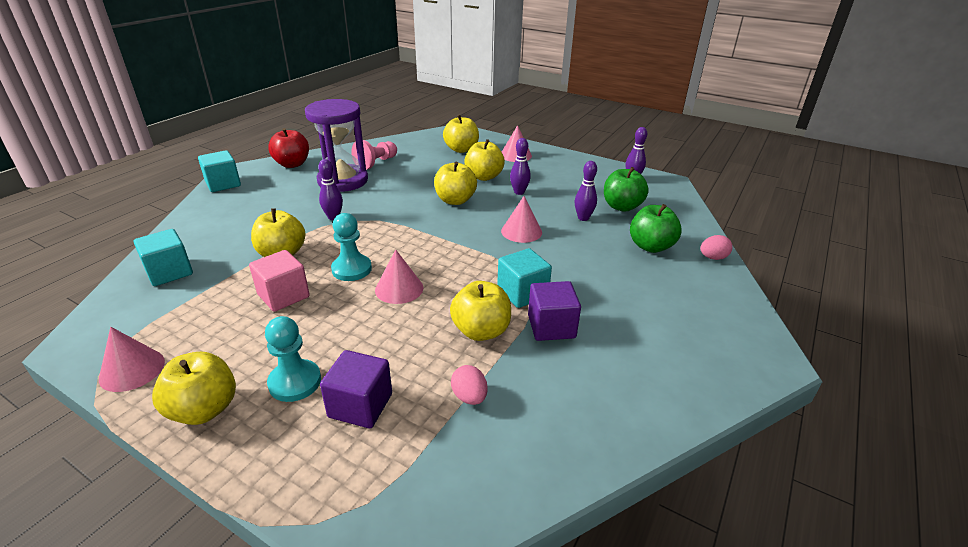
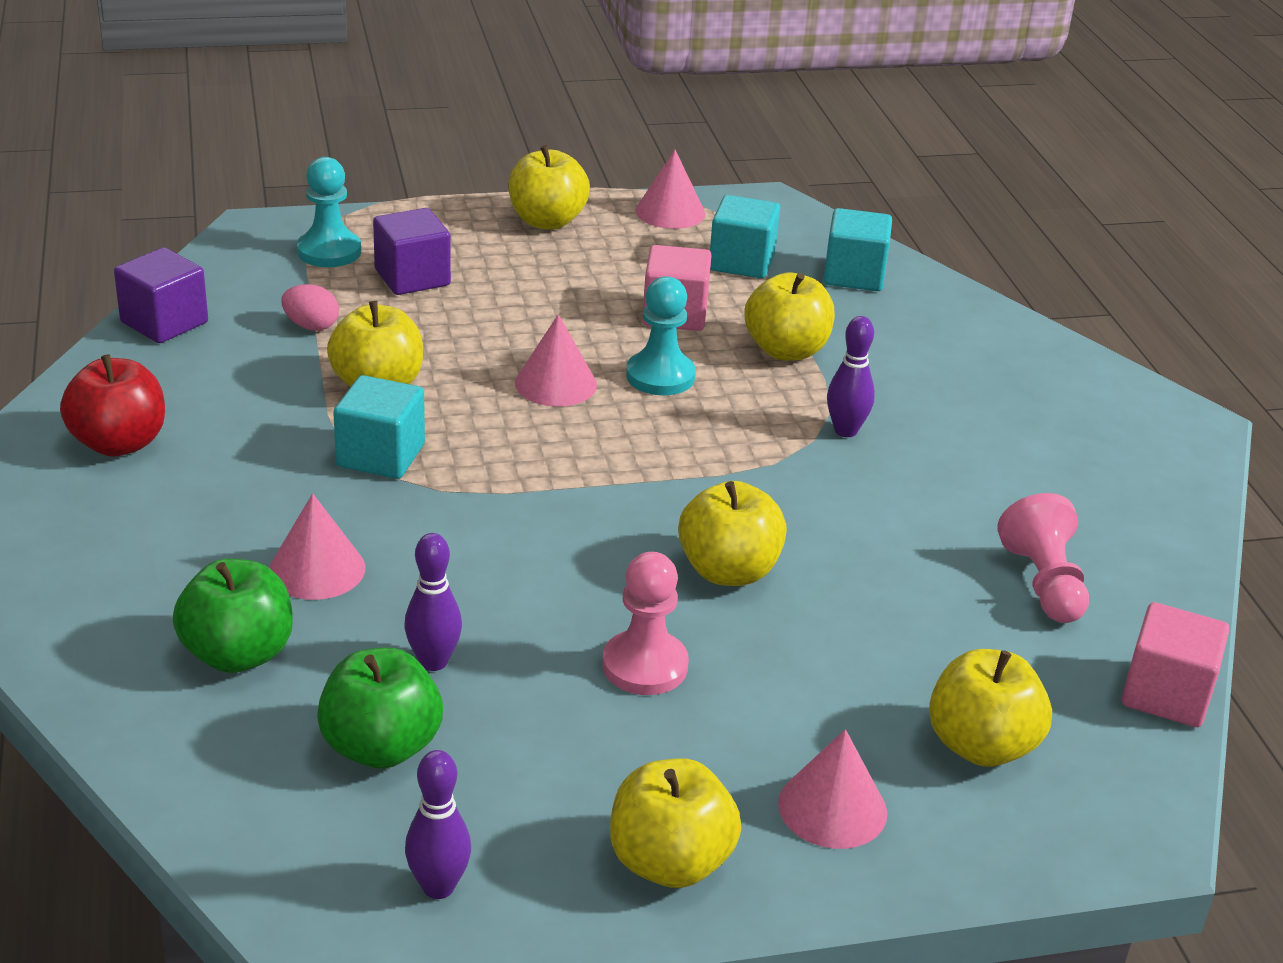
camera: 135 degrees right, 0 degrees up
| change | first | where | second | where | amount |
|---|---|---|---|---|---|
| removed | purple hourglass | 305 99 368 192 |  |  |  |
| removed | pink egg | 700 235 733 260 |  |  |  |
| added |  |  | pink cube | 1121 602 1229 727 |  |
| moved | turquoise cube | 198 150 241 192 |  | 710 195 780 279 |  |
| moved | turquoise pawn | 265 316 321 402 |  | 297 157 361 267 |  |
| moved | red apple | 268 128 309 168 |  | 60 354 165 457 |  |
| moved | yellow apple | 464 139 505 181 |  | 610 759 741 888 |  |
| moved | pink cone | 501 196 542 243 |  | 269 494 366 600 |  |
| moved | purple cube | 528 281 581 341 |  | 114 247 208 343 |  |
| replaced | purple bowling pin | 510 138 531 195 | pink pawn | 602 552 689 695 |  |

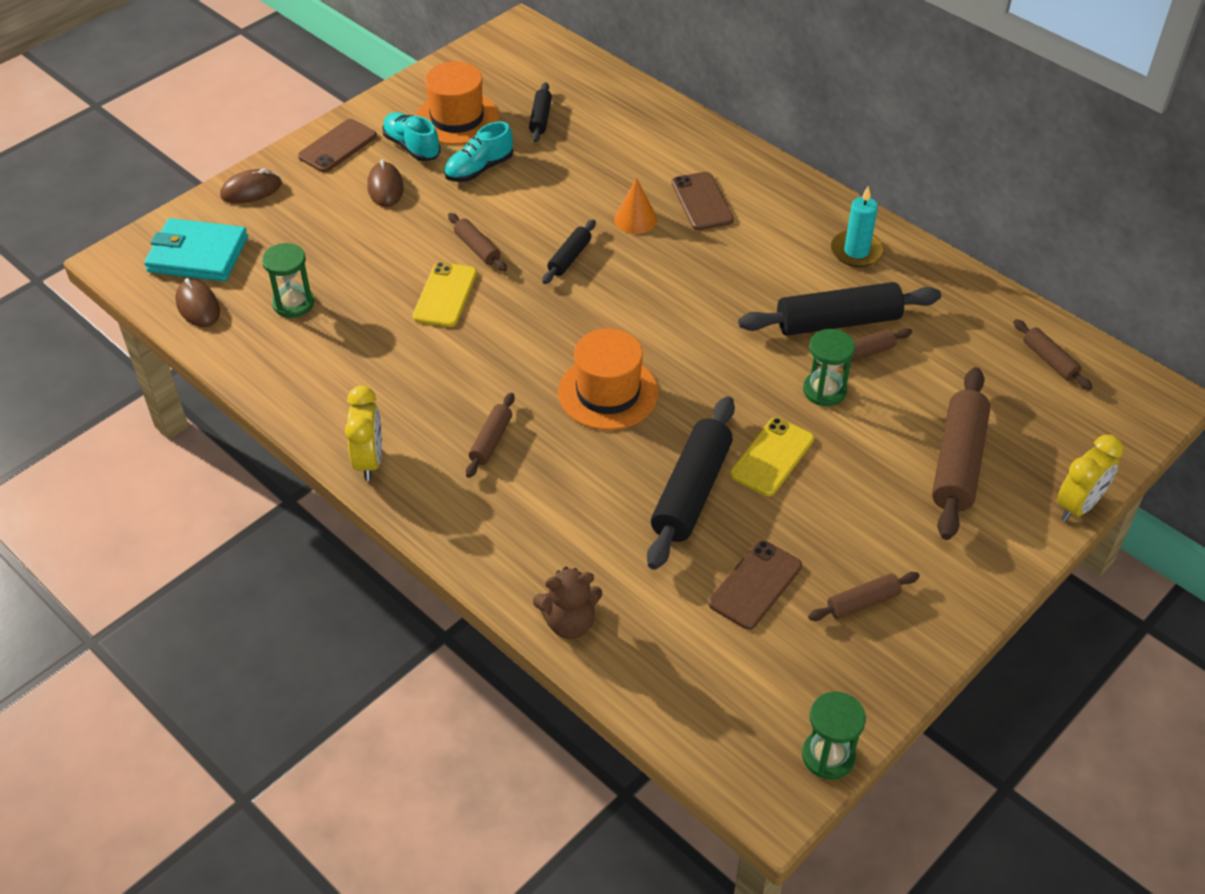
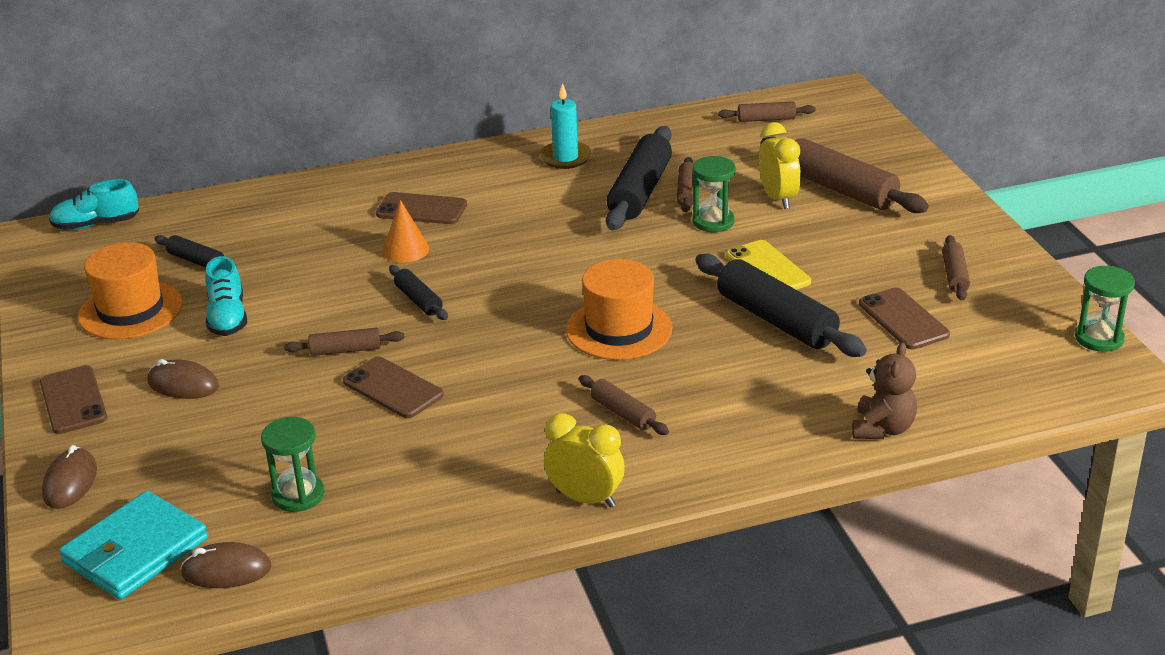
camera: 60 degrees left, 15 degrees down
| change | first | where | second | where | amount |
|---|---|---|---|---|---|
| moved | turquoise shoe | 382 112 440 161 |  | 49 179 139 230 |  |
| moved | yellow clock | 1057 435 1123 521 |  | 759 122 801 209 |  |
| recoloured | yellow phone | 413 262 477 327 | brown phone | 343 356 444 418 |  |

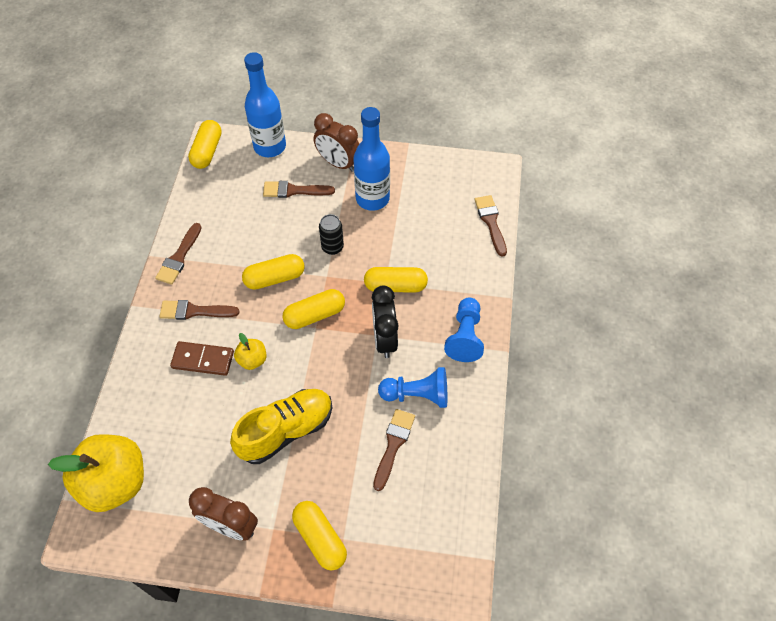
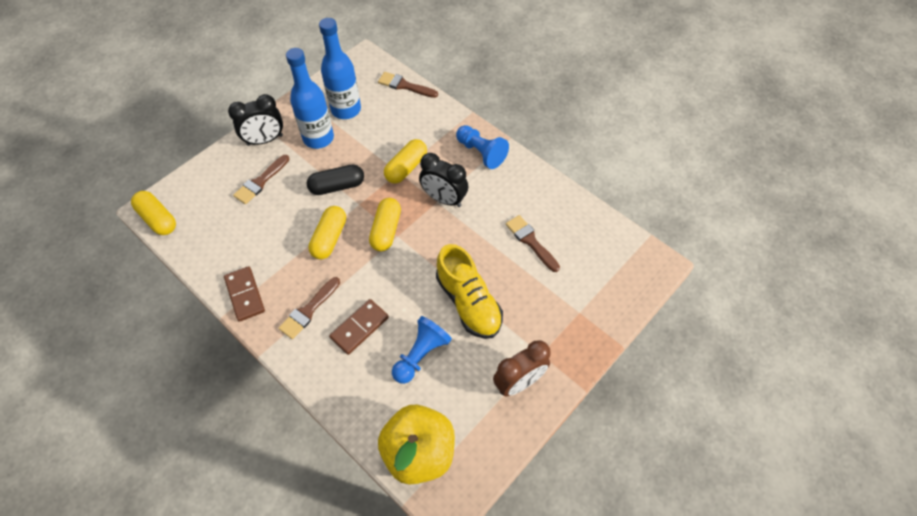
camera: 55 degrees left, 0 degrees up
| change | first | where | second | where | amount |
|---|---|---|---|---|---|
| removed | yellow apple | 234 333 267 370 |  |  |  |
| removed | yellow capsule | 292 501 347 571 |  |  |  |
| moved | blue bottle | 244 52 286 157 |  | 319 18 361 119 |  |
| moved | blue pawn | 378 367 447 408 |  | 392 316 452 384 |  |
| replaced | brown brush | 155 223 202 285 | brown domino | 224 266 265 322 |  |
| replaced | black can | 319 214 344 255 | black capsule | 307 164 364 195 |  |
| recoloured | brown clock | 314 113 359 172 | black clock | 228 94 283 146 |  |
| turned | yellow shoe | 230 389 333 464 |  | 436 244 503 339 | 150 degrees clockwise |

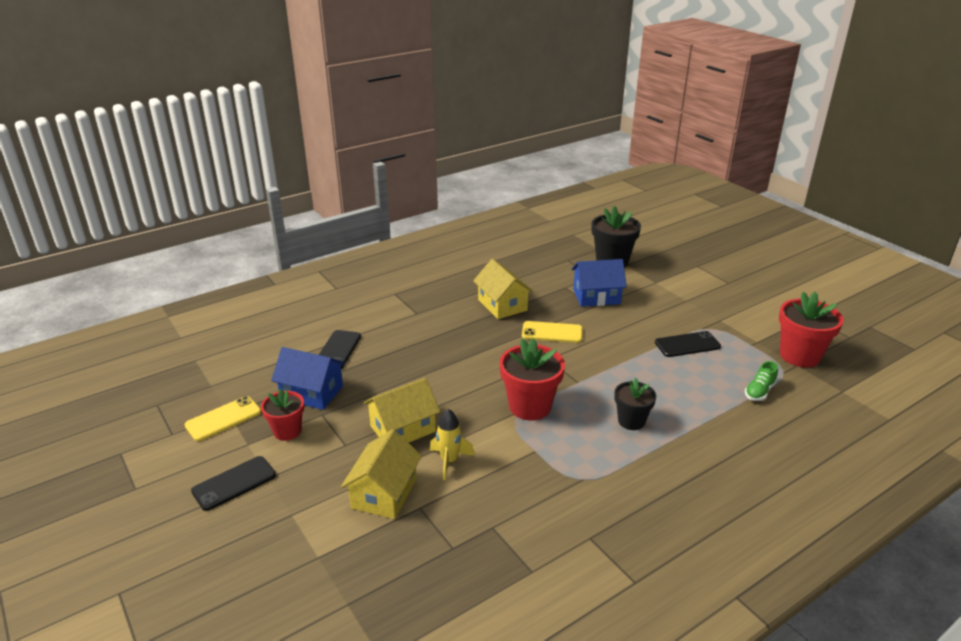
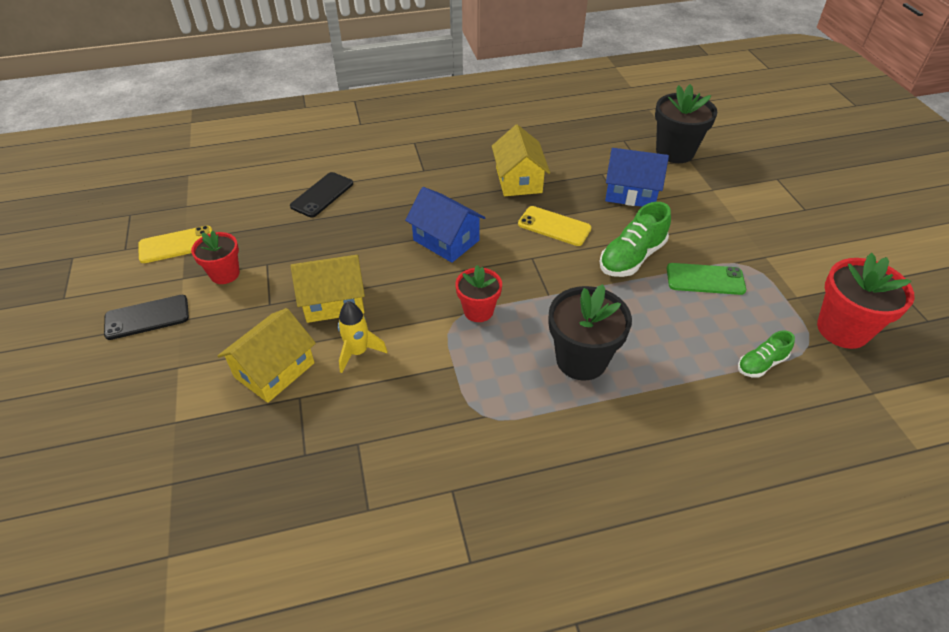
camera: 20 degrees right, 15 degrees up
| change | first | where | second | where | amount |
|---|---|---|---|---|---|
| added |  |  | green shoe | 599 202 671 277 |  |
| moved | blue house | 271 347 345 410 |  | 405 187 485 263 |  |
| recoloured | black phone | 655 331 721 357 | green phone | 667 263 746 295 |  |
| resized | red flower pot | 500 338 565 421 |  | 455 265 502 322 | x0.62 |
| resized | black flower pot | 614 378 656 430 |  | 549 284 632 380 | x1.60 |

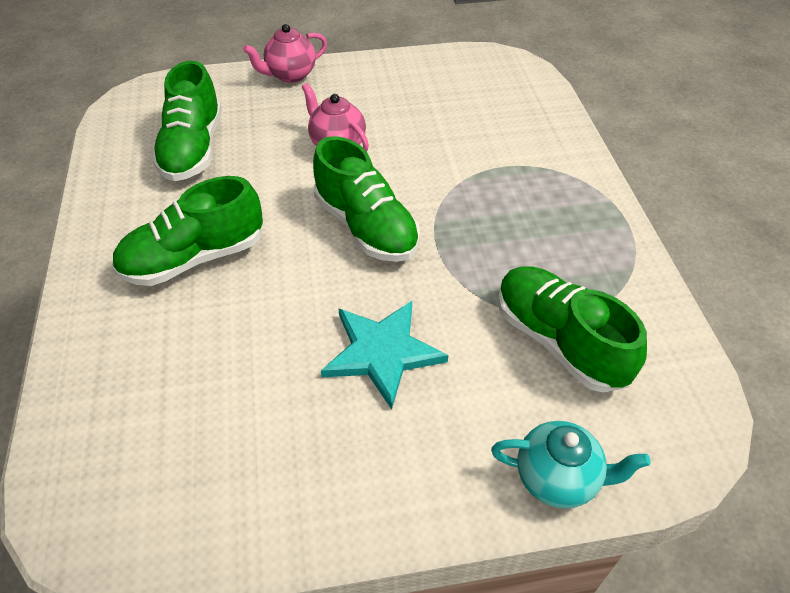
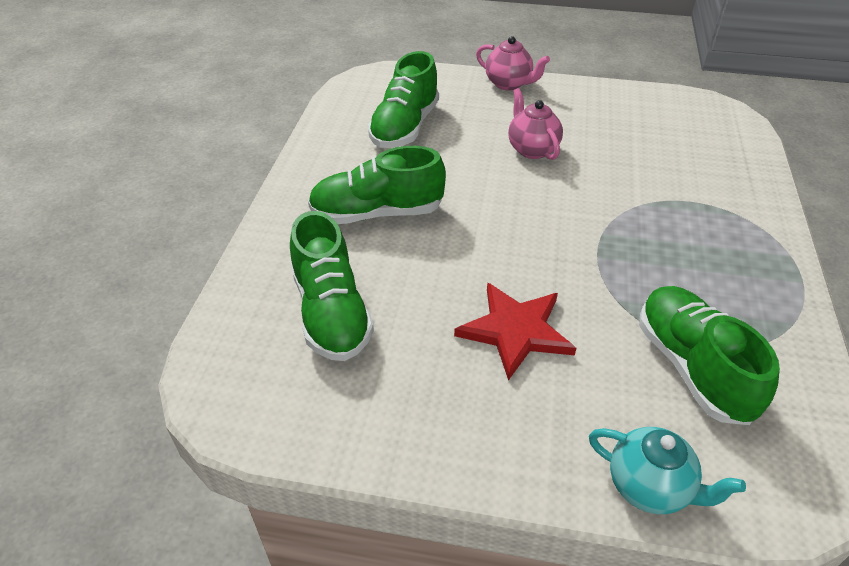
camera: 20 degrees right, 5 degrees down
| change | first | where | second | where | amount |
|---|---|---|---|---|---|
| moved | green shoe | 313 136 420 262 |  | 290 211 374 361 |  |
| recoloured | turquoise star | 321 301 448 410 | red star | 454 283 576 381 |  |
| turned | pink teapot | 243 24 327 83 |  | 476 36 550 90 | 135 degrees counterclockwise |

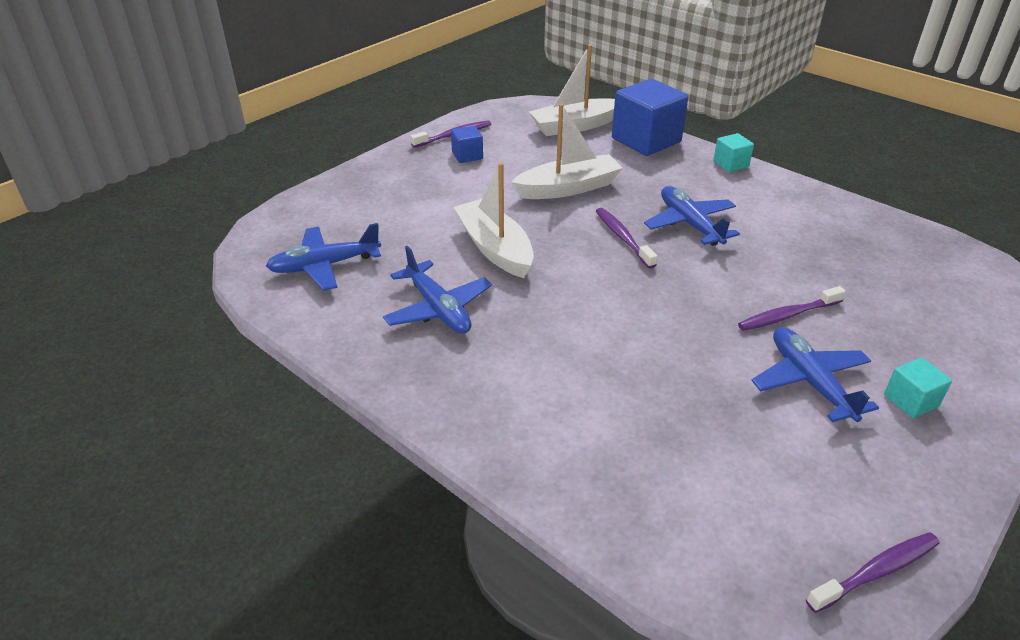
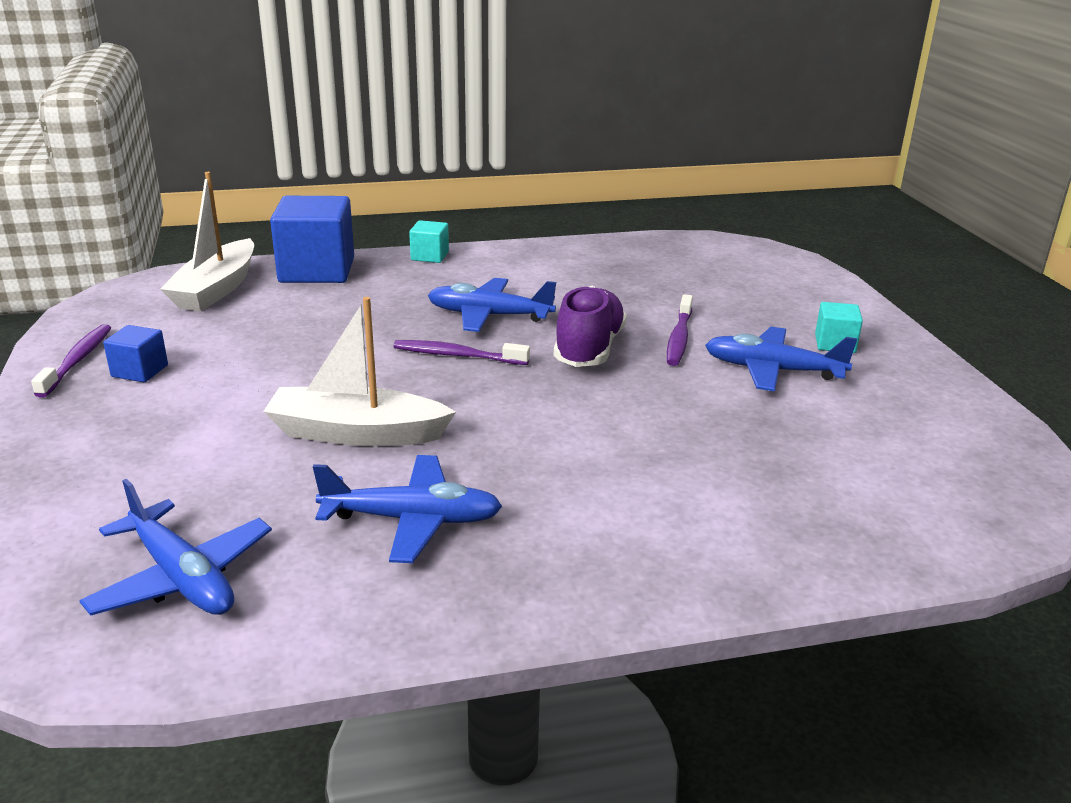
camera: 55 degrees left, 10 degrees down
| change | first | where | second | where | amount |
|---|---|---|---|---|---|
| removed | white boat | 511 104 623 199 |  |  |  |
| removed | purple toothbrush | 806 532 940 613 |  |  |  |
| added |  |  | purple shoe | 554 286 627 367 |  |
| turned | blue plane | 266 223 381 291 |  | 79 479 272 616 | 60 degrees counterclockwise |

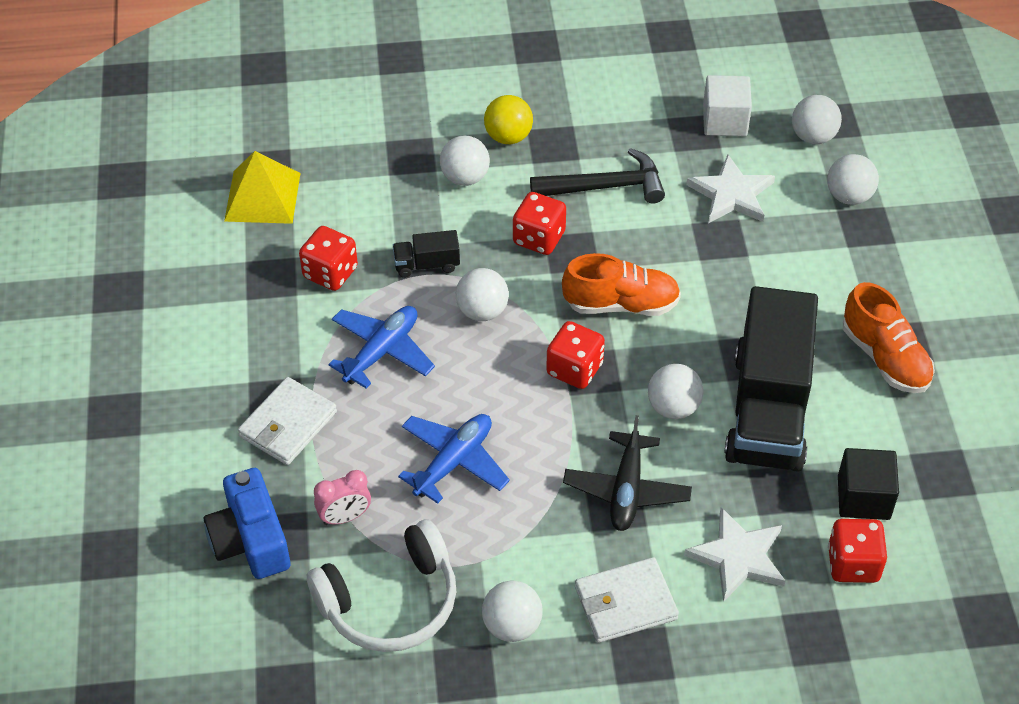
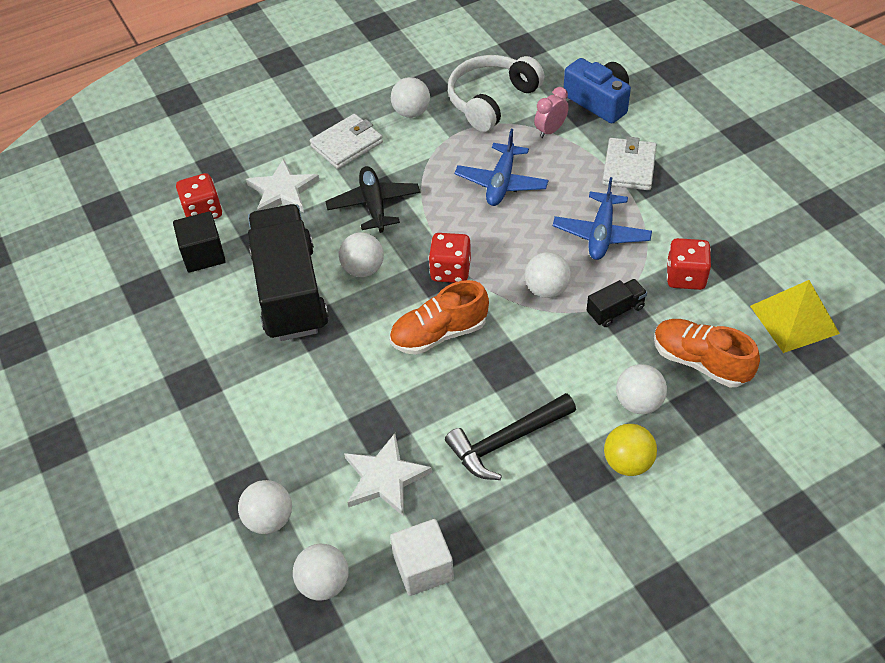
camera: 160 degrees right, 0 degrees up
| change | first | where | second | where | amount |
|---|---|---|---|---|---|
| removed | red dice | 513 192 566 255 |  |  |  |
| moved | orange shoe | 843 282 935 393 |  | 654 319 760 387 |  |

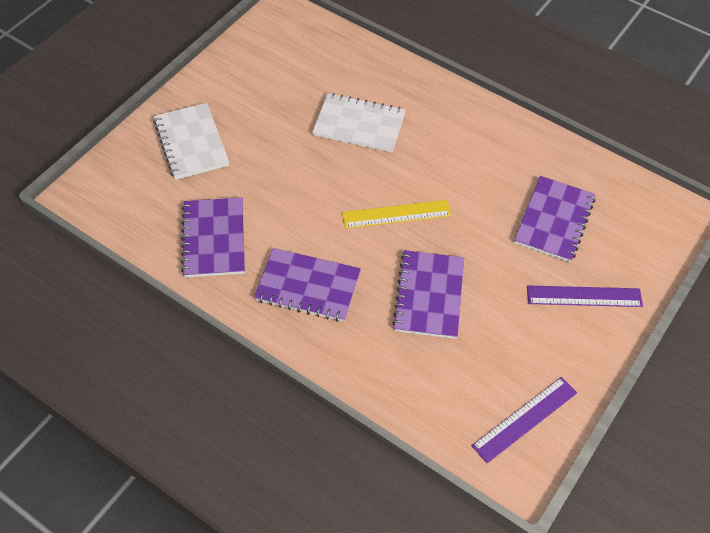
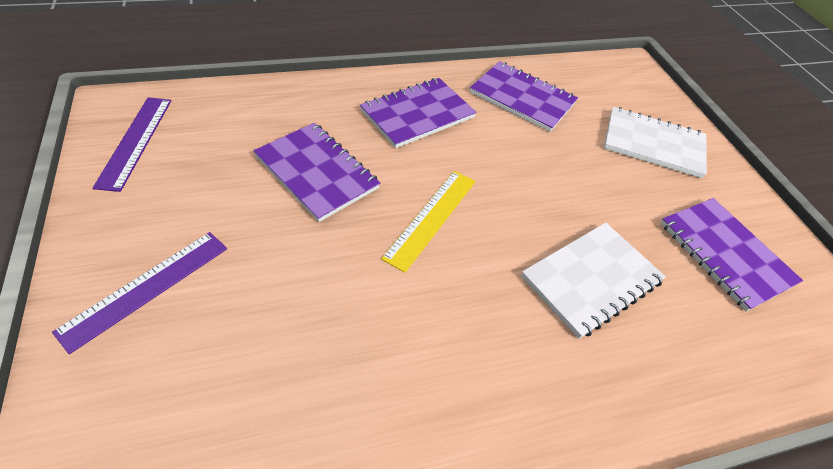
camera: 125 degrees right, 5 degrees down
| change | first | where | second | where | amount |
|---|---|---|---|---|---|
| moved | purple notebook | 514 176 595 262 |  | 660 198 803 312 |  |

